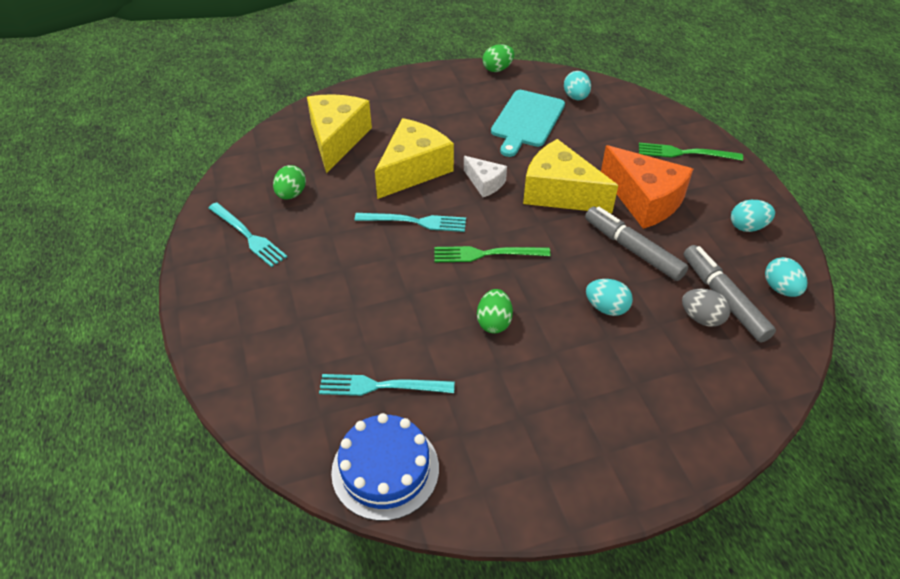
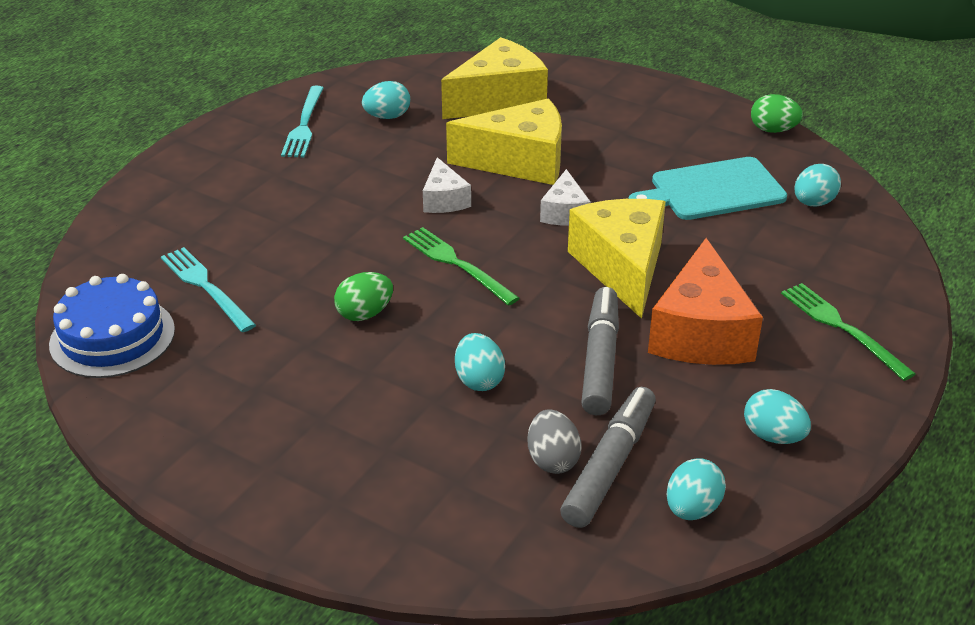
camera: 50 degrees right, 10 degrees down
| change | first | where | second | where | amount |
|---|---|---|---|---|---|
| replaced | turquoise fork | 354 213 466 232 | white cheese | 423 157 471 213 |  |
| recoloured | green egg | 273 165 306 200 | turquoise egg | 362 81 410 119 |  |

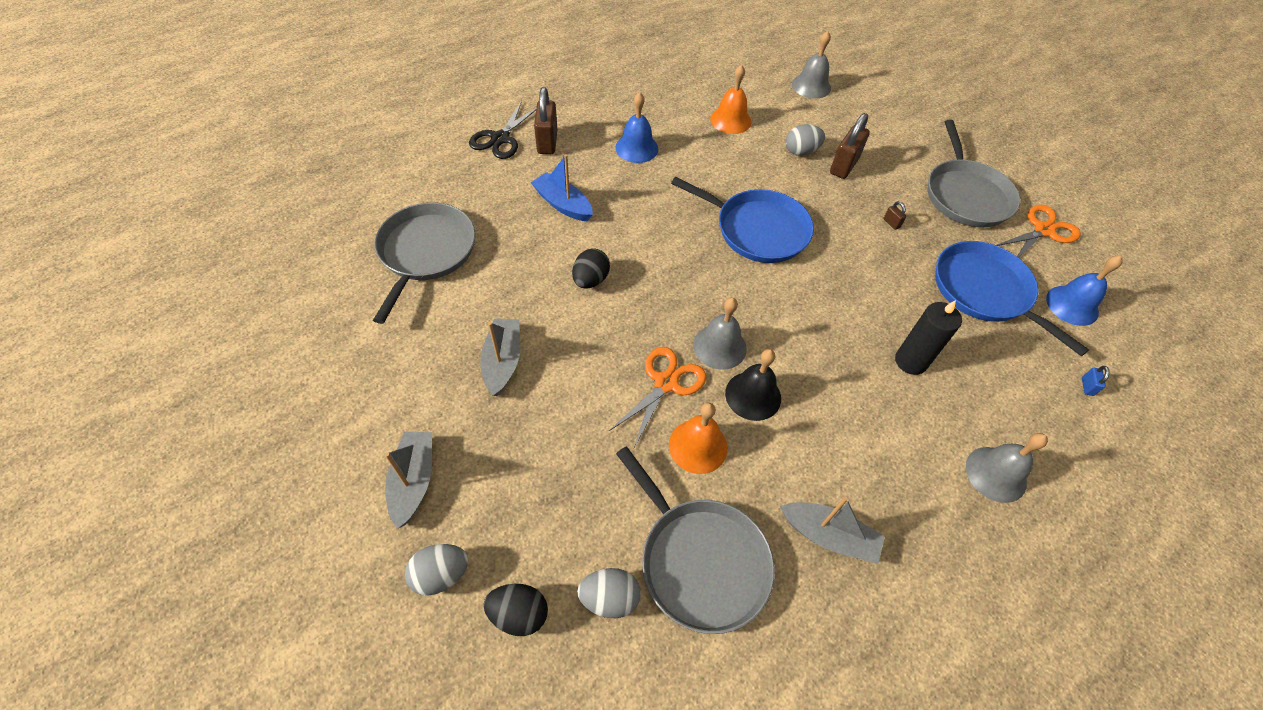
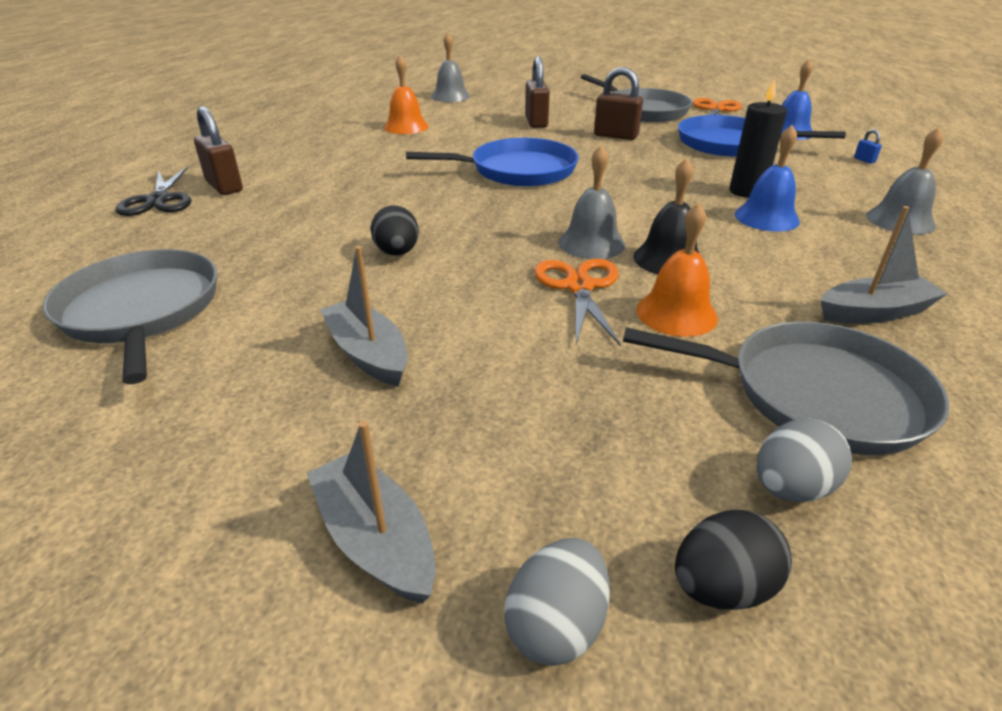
camera: 35 degrees left, 20 degrees down
| change | first | where | second | where | amount |
|---|---|---|---|---|---|
| removed | blue boat | 531 154 593 221 |  |  |  |
| removed | grey egg | 786 124 825 156 |  |  |  |
| moved | blue bell | 615 92 658 163 |  | 735 125 800 232 |  |
| resized | brown padlock | 884 201 906 230 |  | 594 67 643 140 | x2.30 |

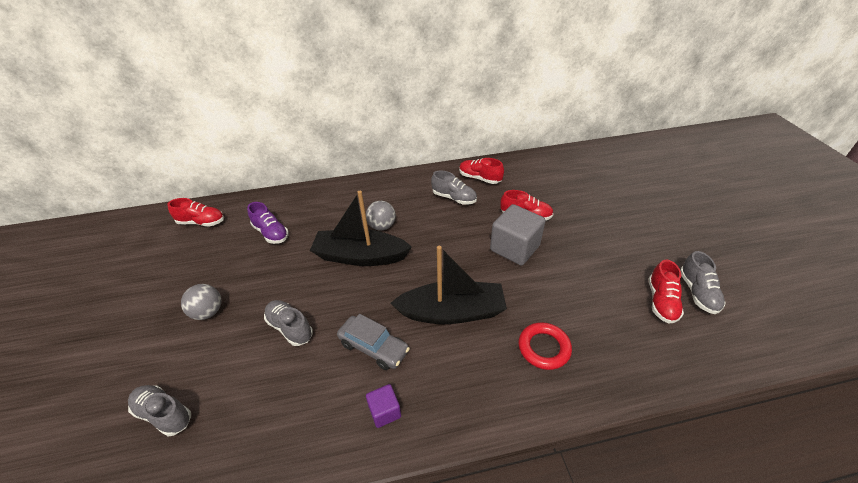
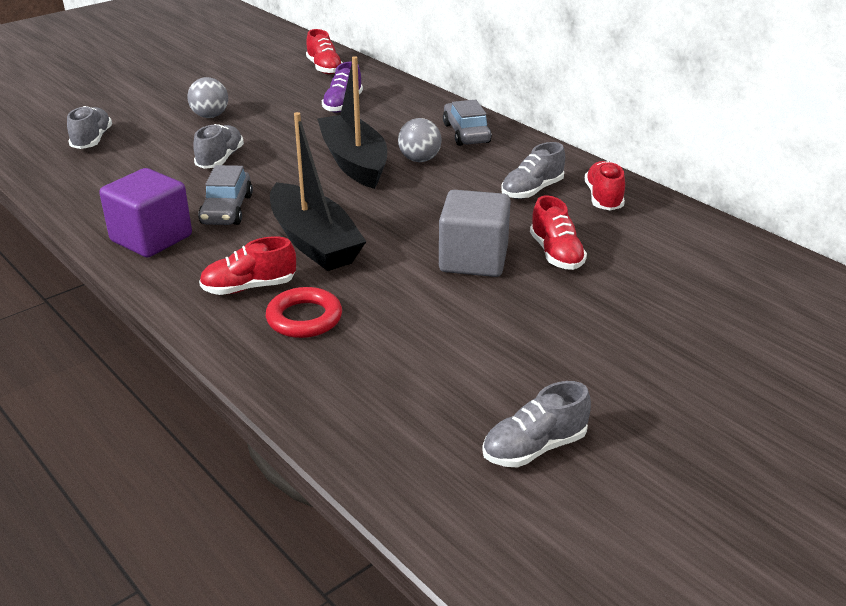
camera: 60 degrees right, 10 degrees down
| change | first | where | second | where | amount |
|---|---|---|---|---|---|
| added |  |  | grey car | 443 100 492 146 |  |
| moved | red shoe | 648 260 684 324 |  | 199 236 296 295 |  |
| turned | grey shoe | 431 170 477 205 |  | 501 142 565 199 | 45 degrees clockwise |
| resized | purple cube | 366 384 401 428 |  | 99 168 192 257 | x1.95 |

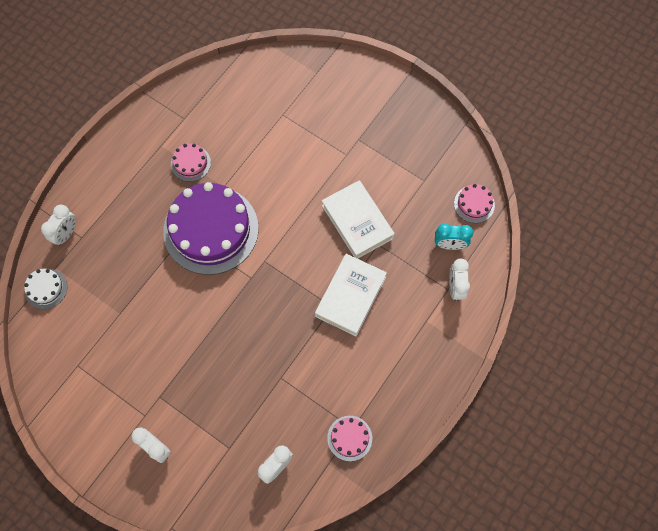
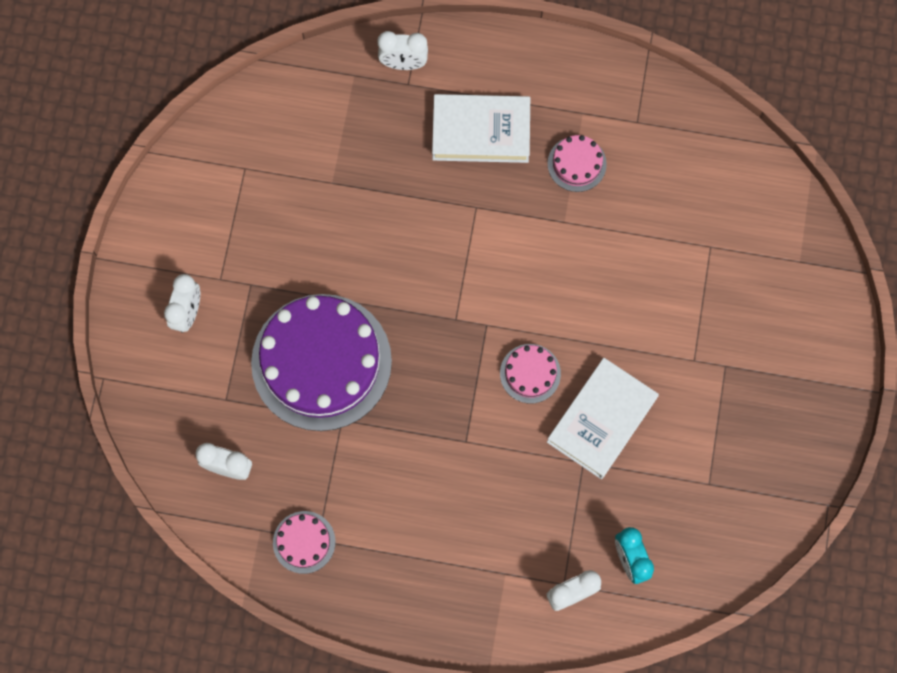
camera: 65 degrees right, 5 degrees up
| change | first | where | second | where | amount |
|---|---|---|---|---|---|
| removed | white cake | 24 269 67 309 |  |  |  |
| moved | purple cake | 163 182 259 275 |  | 251 294 392 431 |  |
| moved | white book | 315 254 387 336 |  | 432 94 530 163 |  |
| moved | pink cake | 454 184 495 223 |  | 500 344 561 403 |  |

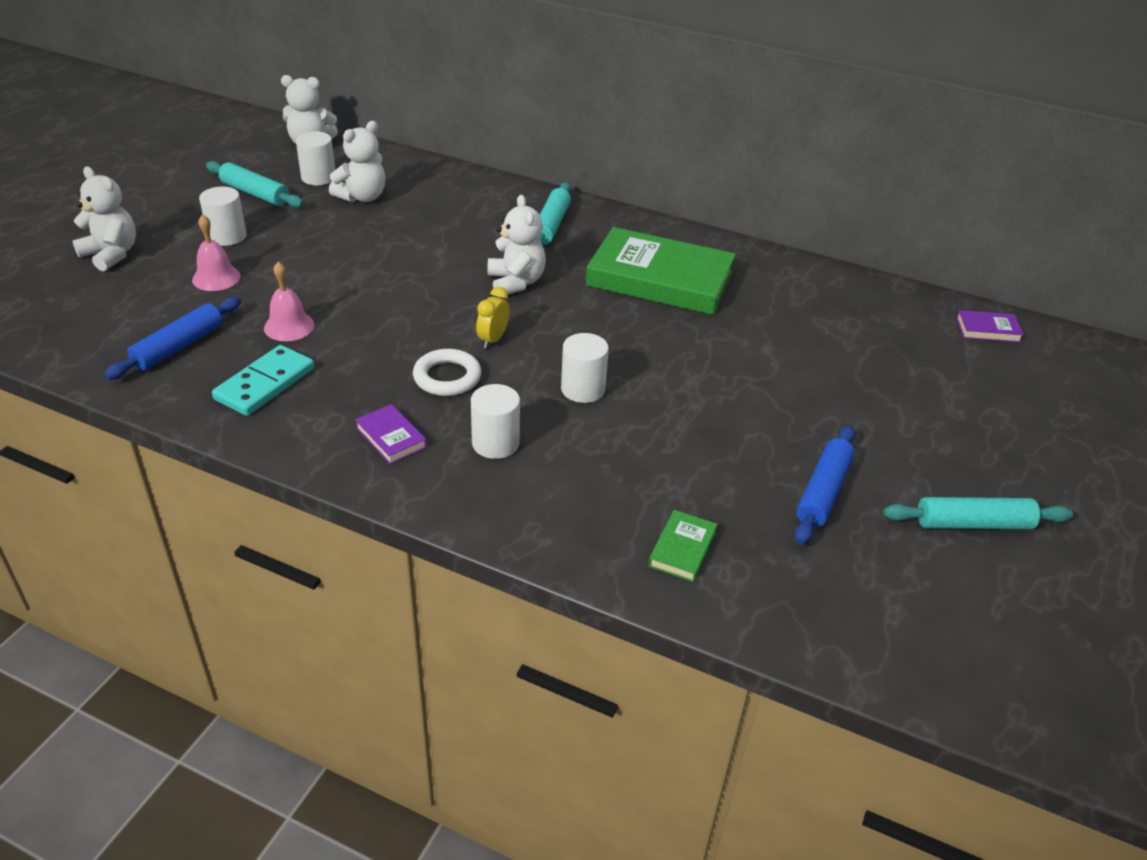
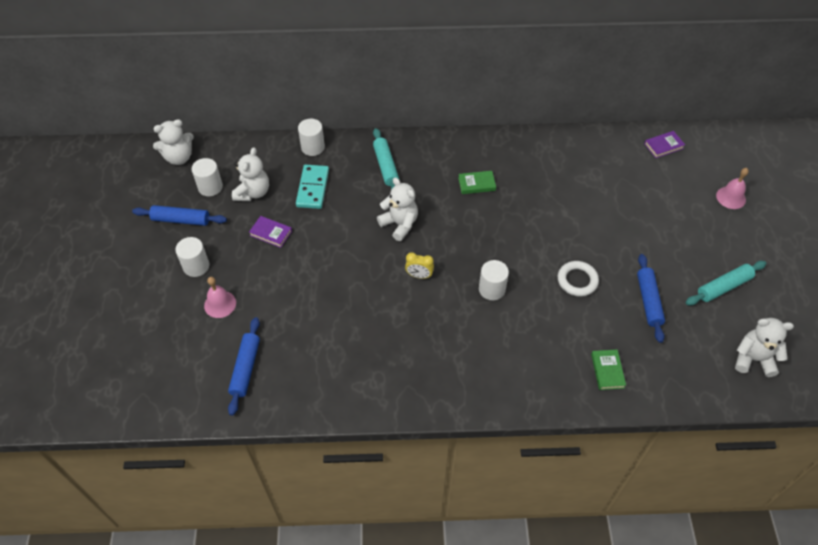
camera: 25 degrees left, 15 degrees up
| change | first | where | second | where | amount |
|---|---|---|---|---|---|
| moved | white teddy bear | 72 167 136 271 |  | 735 318 794 377 |  |
| moved | turquoise domino | 212 345 314 416 |  | 296 165 329 209 |  |
| moved | pink bell | 264 262 314 341 |  | 716 168 749 209 |  |
| moved | purple book | 355 404 427 464 |  | 249 216 292 248 |  |
| moved | white ring | 413 349 481 396 |  | 557 261 599 297 |  |
| moved | white cylinder | 471 384 520 459 |  | 298 119 325 156 |  |
| recoloured | turquoise rolling pin | 206 161 304 208 | blue rolling pin | 132 205 227 226 |  |
| turned | yellow clock | 476 287 509 348 |  | 405 252 434 279 | 75 degrees counterclockwise |
| resized | green book | 586 227 736 315 |  | 458 171 496 194 | x0.41 |

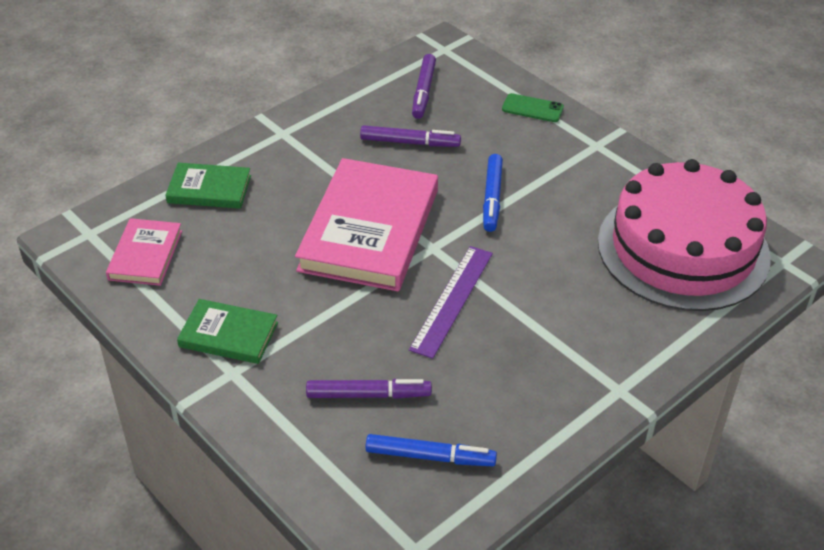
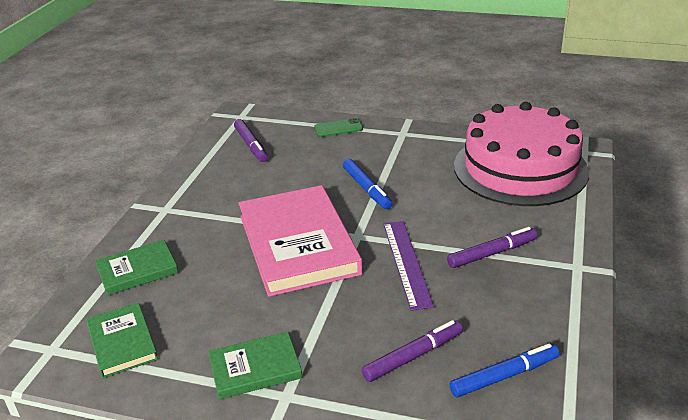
camera: 30 degrees left, 10 degrees down
| change | first | where | second | where | amount |
|---|---|---|---|---|---|
| moved | purple marker | 360 125 461 147 |  | 447 227 537 268 |  |
| recoloured | pink book | 106 218 182 286 | green book | 86 302 158 378 |  |

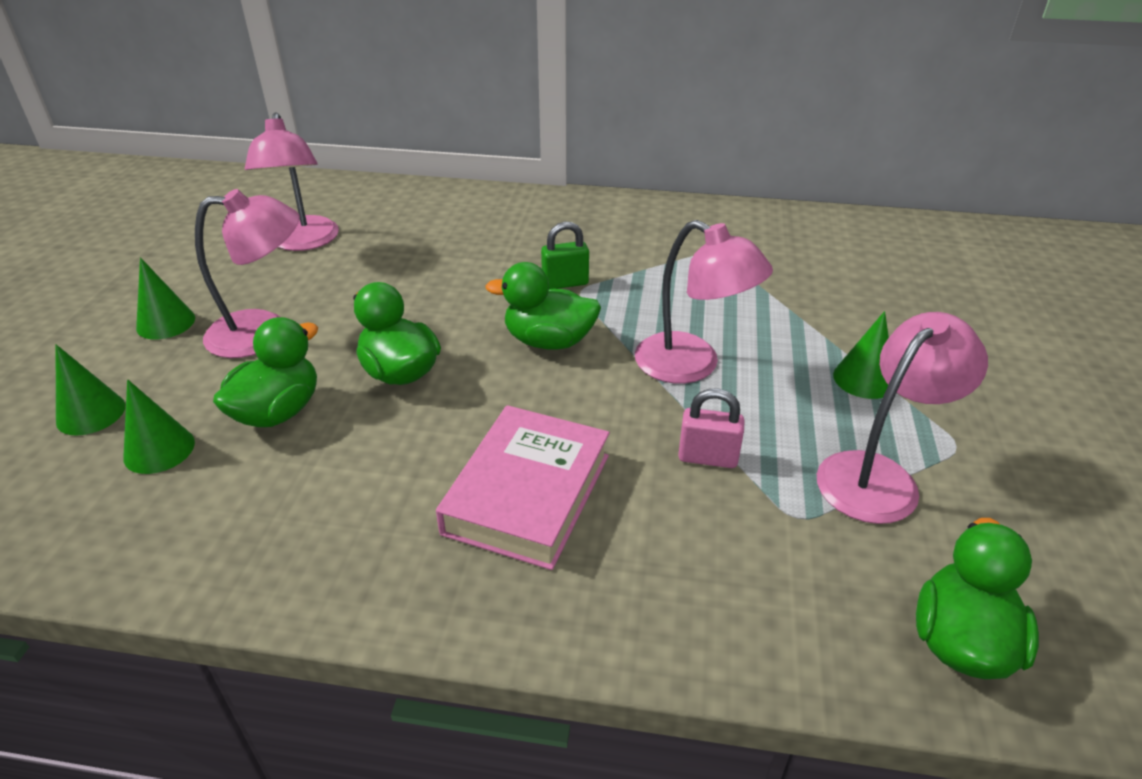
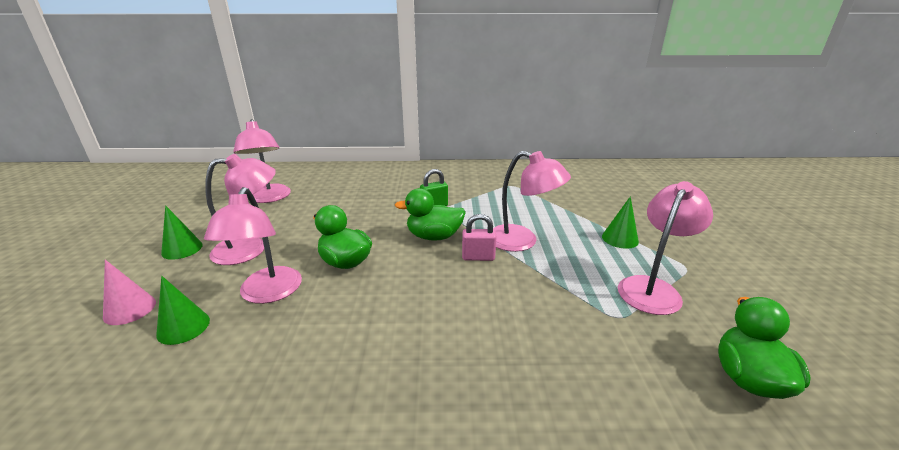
camera: 10 degrees left, 10 degrees down
| change | first | where | second | where | amount |
|---|---|---|---|---|---|
| removed | pink book | 436 405 610 570 |  |  |  |
| moved | pink padlock | 678 389 745 468 |  | 462 214 497 261 |  |
| replaced | green duck | 213 317 318 427 | pink lamp | 204 187 302 304 |  |
| recoloured | green cone | 56 344 126 436 | pink cone | 103 260 156 325 |  |

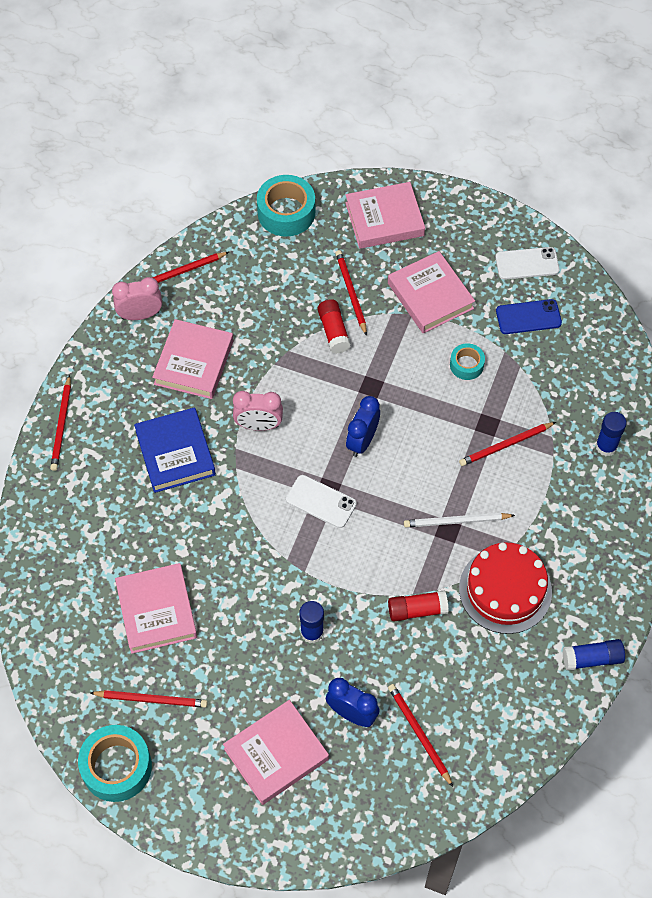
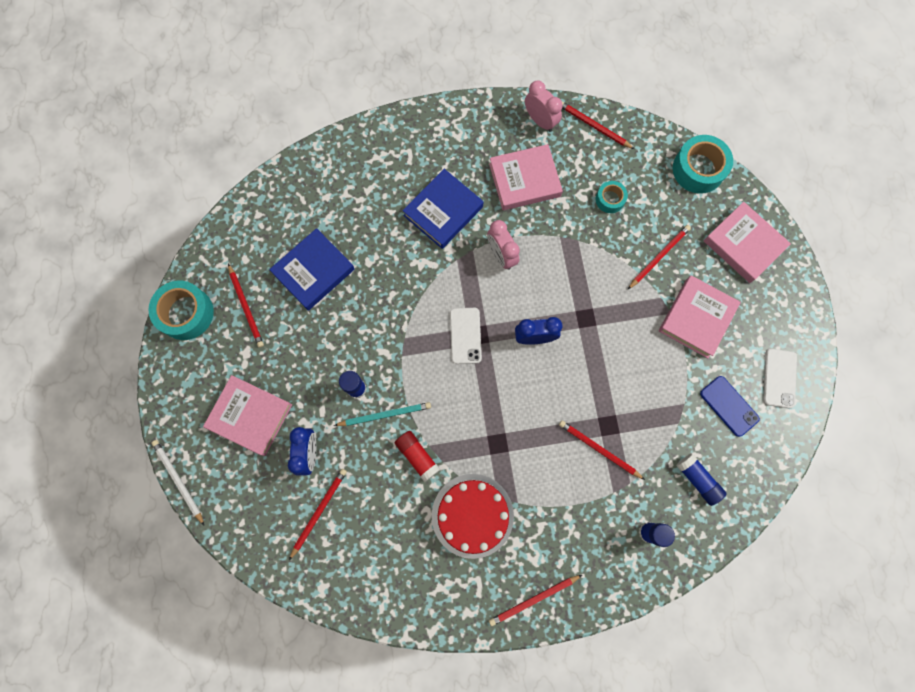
camera: 60 degrees right, 15 degrees up
| change | first | where | second | where | amount |
|---|---|---|---|---|---|
| removed | red glue stick | 317 299 351 354 |  |  |  |
| added |  |  | turquoise pencil | 334 402 431 426 |  |
| moved | red pencil | 50 375 71 471 |  | 489 575 582 626 |  |
| moved | white pencil | 404 513 515 528 |  | 152 440 204 525 |  |
| moved | turquoise tape | 450 343 485 380 |  | 596 181 628 213 |  |
| moved | blue glue stick | 562 639 625 670 |  | 676 453 727 506 |  |
| recoloured | pink book | 115 563 197 654 | blue book | 269 228 355 311 |  |
| turned | white phone | 495 247 560 280 |  | 763 349 797 408 | 45 degrees clockwise |

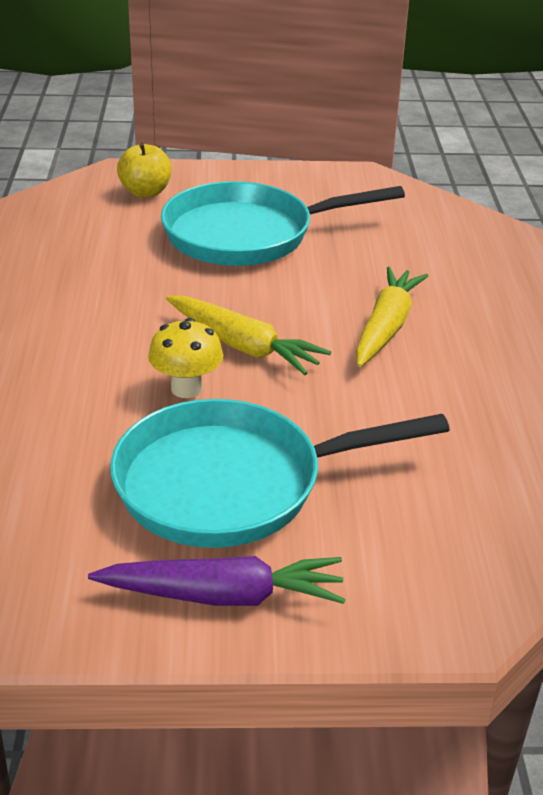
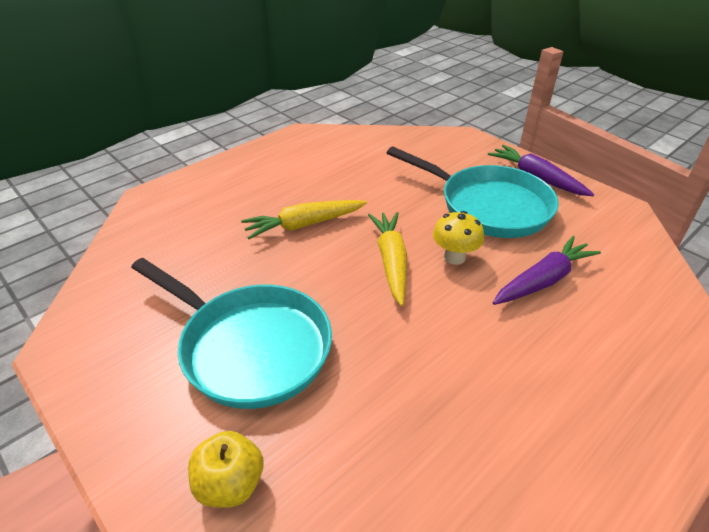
camera: 130 degrees left, 5 degrees up
| change | first | where | second | where | amount |
|---|---|---|---|---|---|
| added |  |  | purple carrot | 493 236 601 305 |  |

